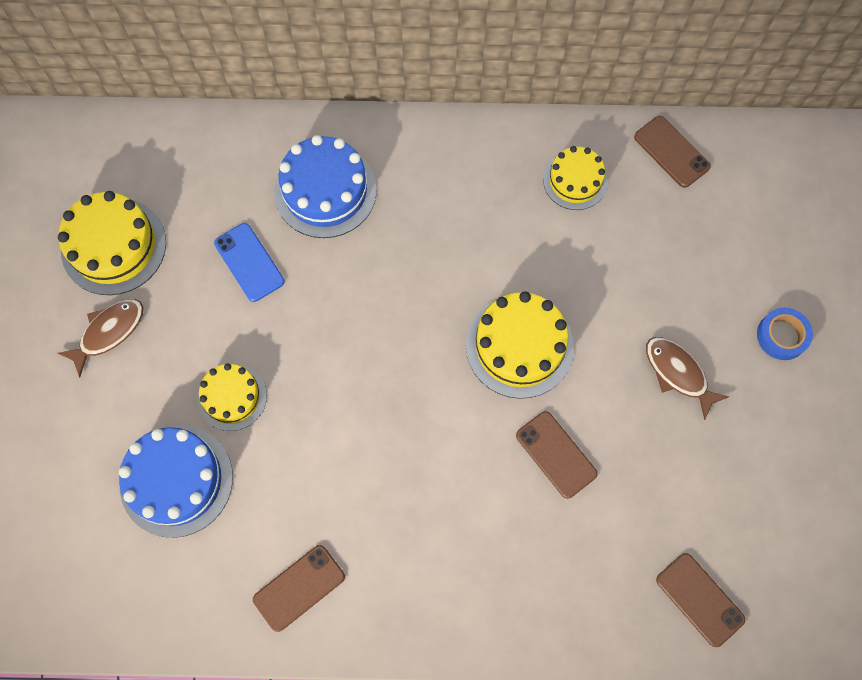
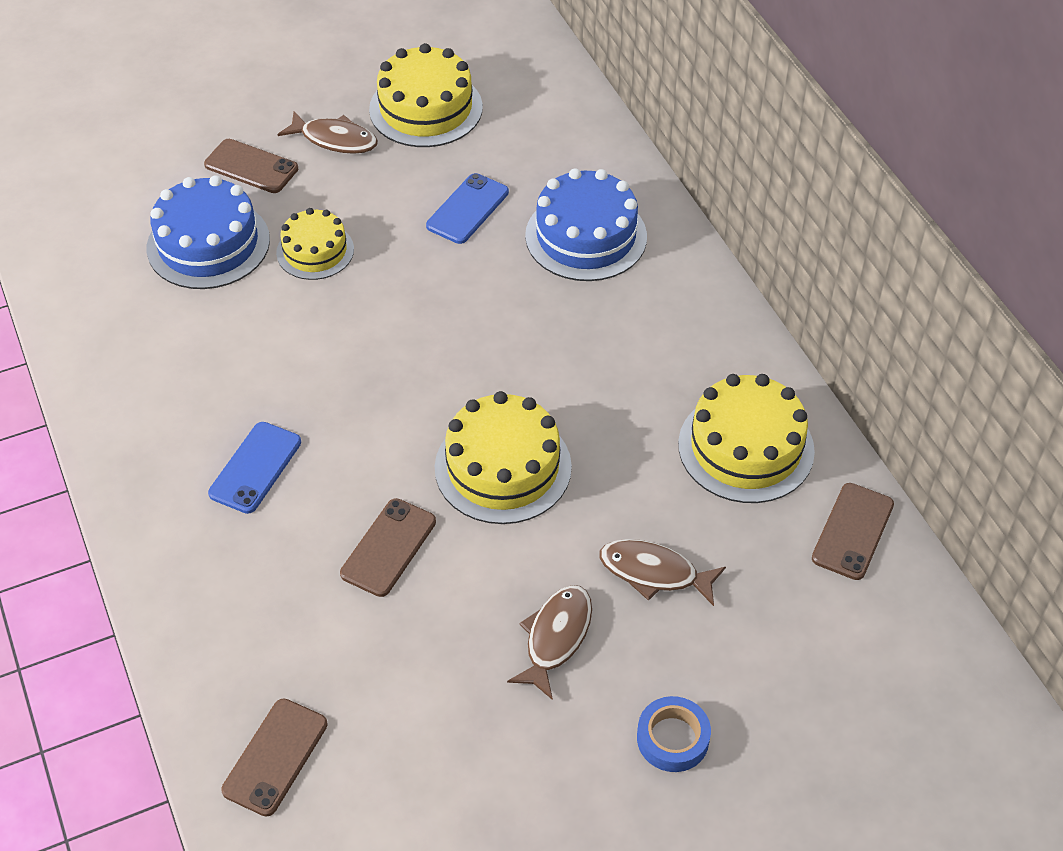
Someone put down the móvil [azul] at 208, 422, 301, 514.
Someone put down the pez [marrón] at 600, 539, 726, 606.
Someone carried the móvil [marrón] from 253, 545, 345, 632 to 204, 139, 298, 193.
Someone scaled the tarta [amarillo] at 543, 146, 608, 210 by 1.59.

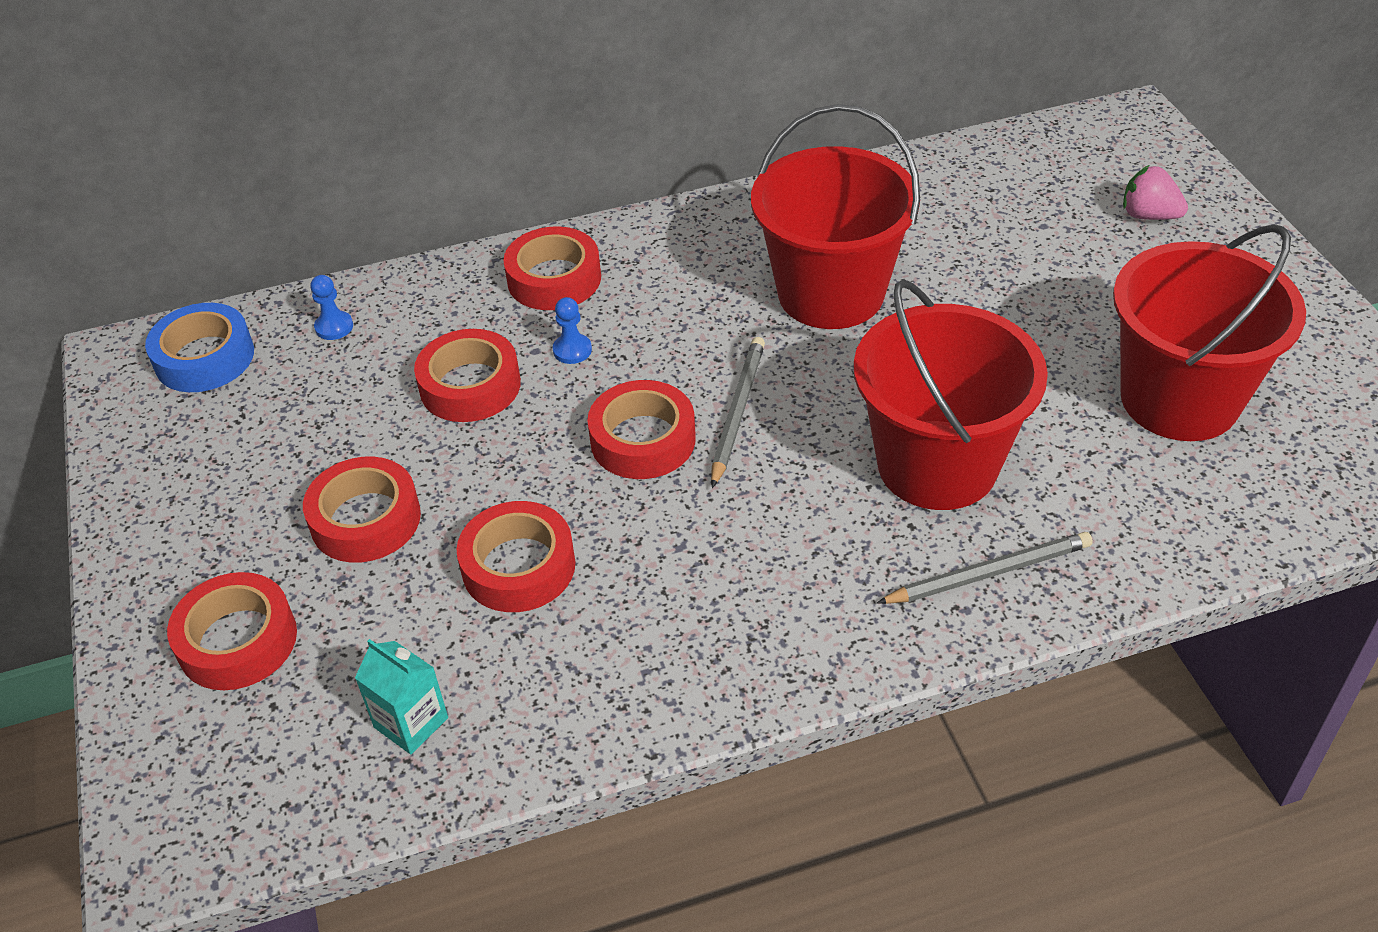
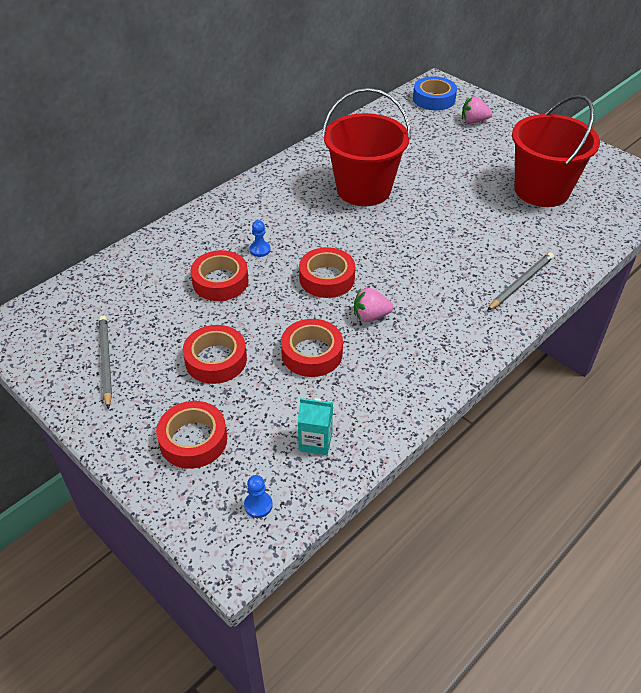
Someone took away the cinta adhesiva [rojo] at 503, 226, 601, 310.
Someone took away the balde [rojo] at 854, 279, 1048, 510.
Someone put down the fresa [rosa] at 354, 288, 394, 322.
Someone carried the cinta adhesiva [azul] from 145, 303, 254, 392 to 413, 77, 457, 111.
Someone carried the peón [azul] from 310, 275, 353, 340 to 244, 475, 273, 518.
Someone carried the lápiz [gris] from 711, 337, 765, 488 to 99, 315, 112, 409.

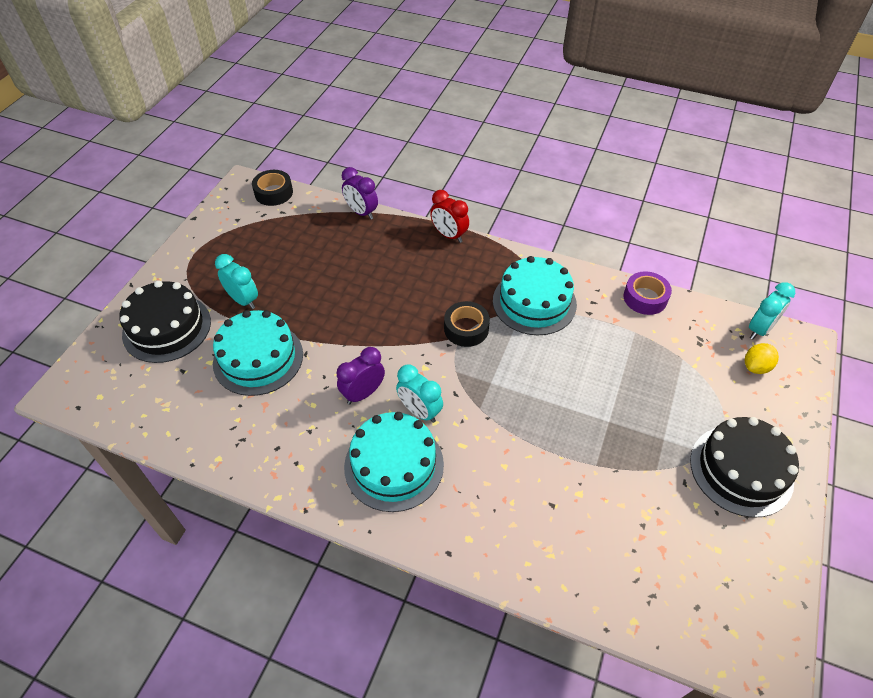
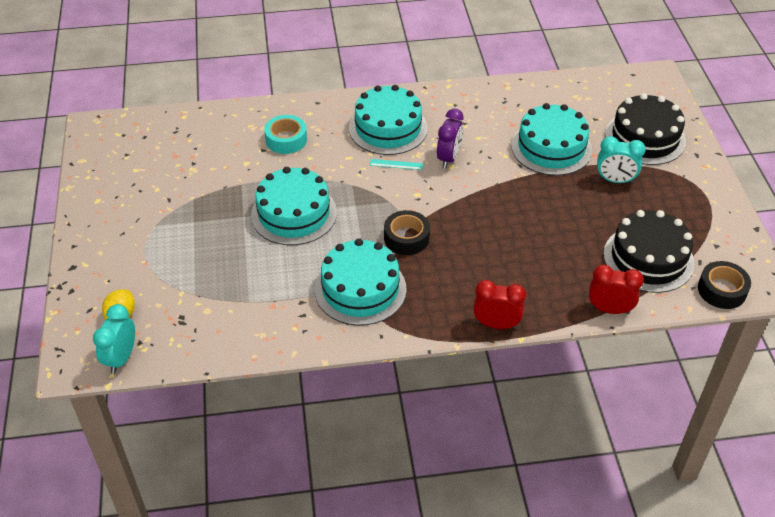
Someone took away the cinta adhesiva [morado] at 624, 271, 672, 315.
Someone put down the tarta [turquesa] at 251, 167, 337, 245.
Someone put down the cinta adhesiva [turquesa] at 264, 115, 307, 154.
Someone carried the tarta [negro] from 690, 417, 799, 518 to 604, 210, 695, 293.
Someone swapped the despertador [turquesa] at 396, 364, 443, 423 for the regla [turquesa] at 370, 159, 423, 170.
Someone repainted the despertador [morado] at 342, 167, 378, 219, which became the despertador [rojo] at 589, 264, 644, 314.

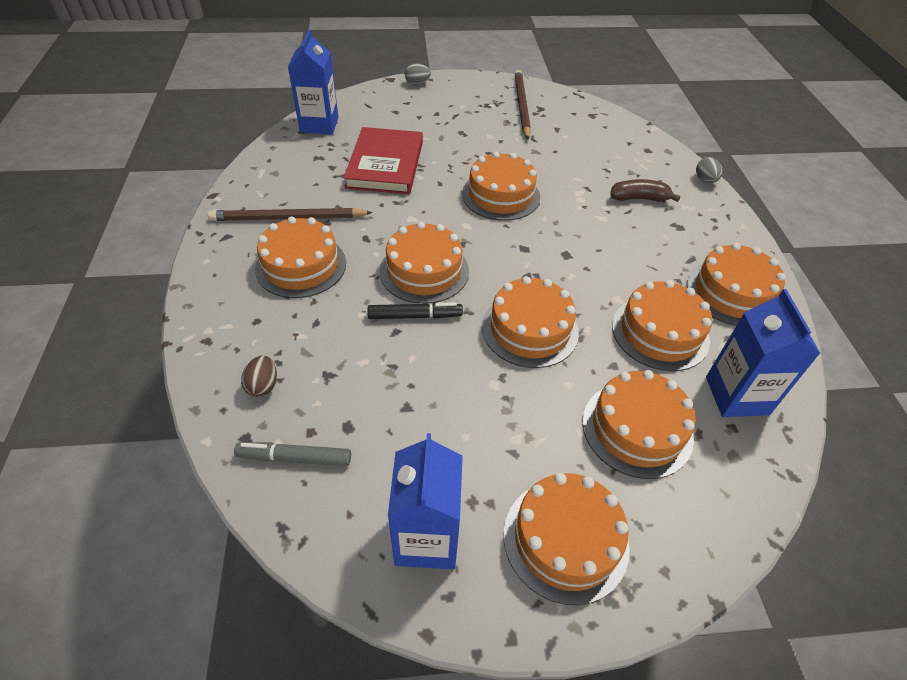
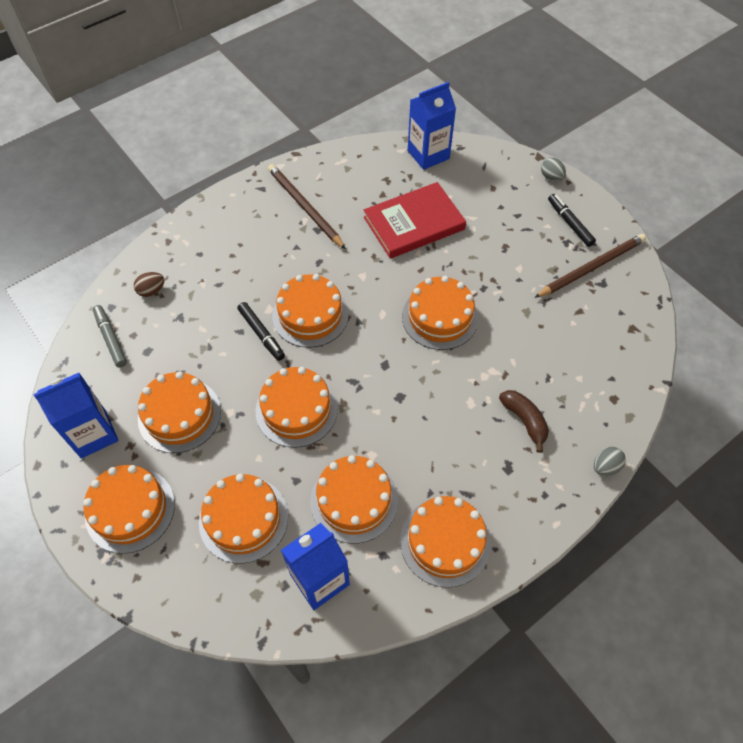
Someone put down the rotulador [negro] at 548, 194, 596, 247.
Someone carried the tarta [naranja] from 255, 216, 346, 298 to 138, 372, 221, 453.

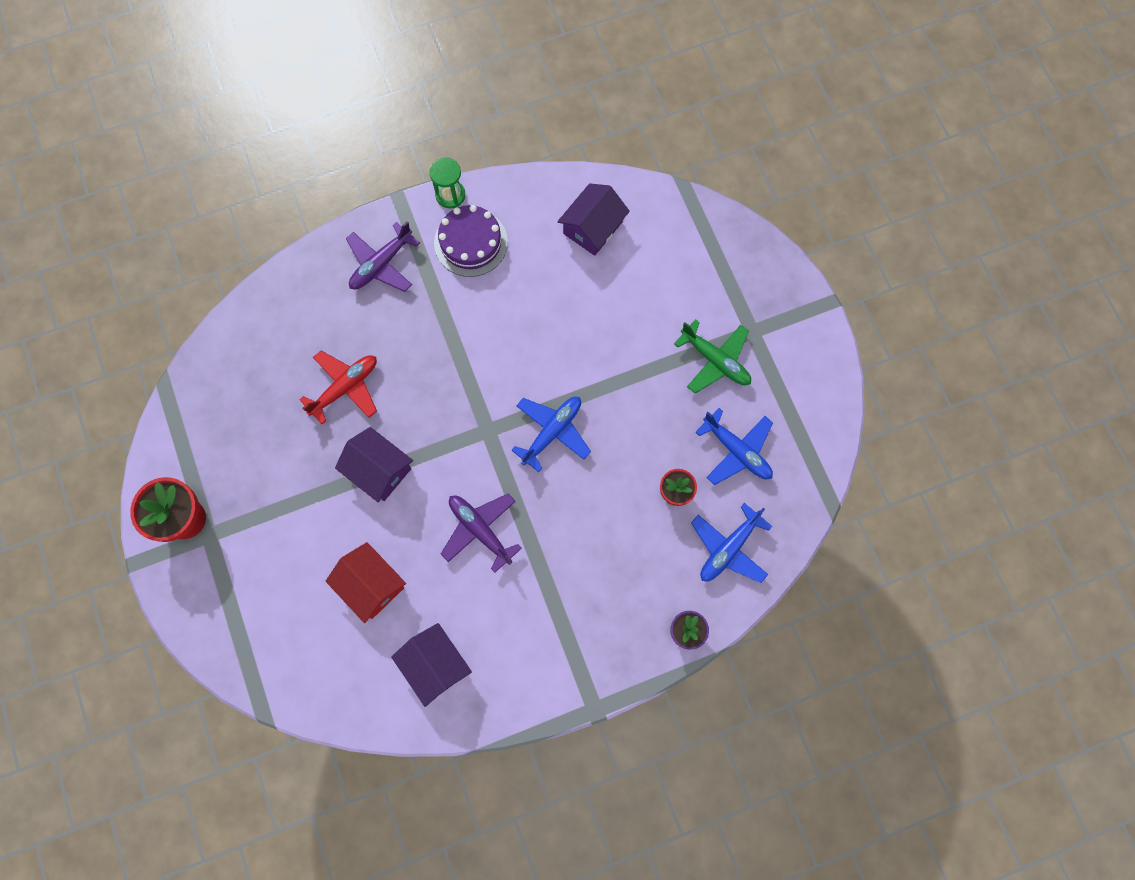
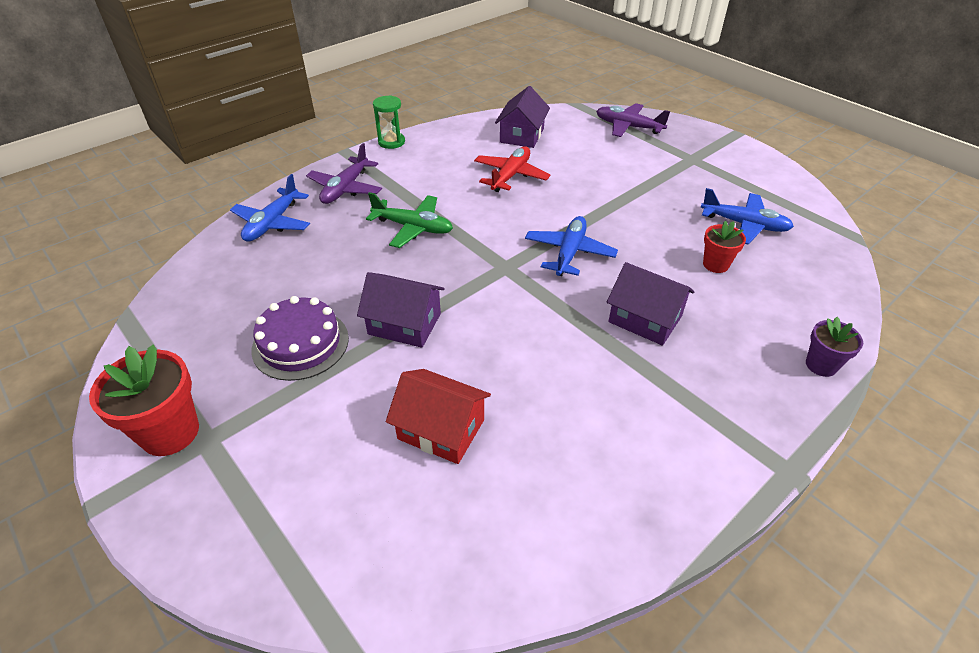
Someone carried the avión [rojo] from 299, 351, 377, 424 to 474, 146, 550, 192.
Someone carried the casa [morado] from 391, 623, 472, 707 to 607, 262, 695, 346.
Someone carried the tarta [morado] from 434, 205, 508, 277 to 252, 296, 349, 381.
Someone carried the avión [morado] from 441, 494, 522, 573 to 596, 103, 670, 137.
Someone carried the avión [verde] from 674, 319, 751, 394 to 366, 192, 453, 248.
Someone carried the avión [azul] from 691, 503, 773, 583 to 230, 174, 310, 242.

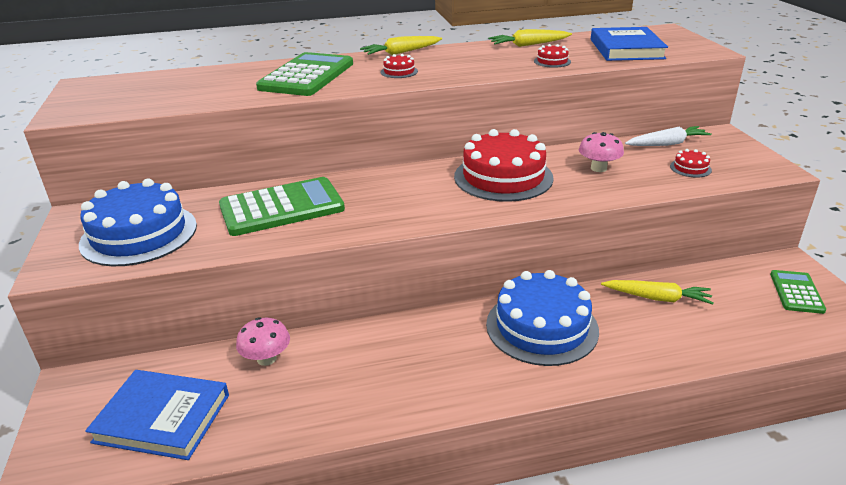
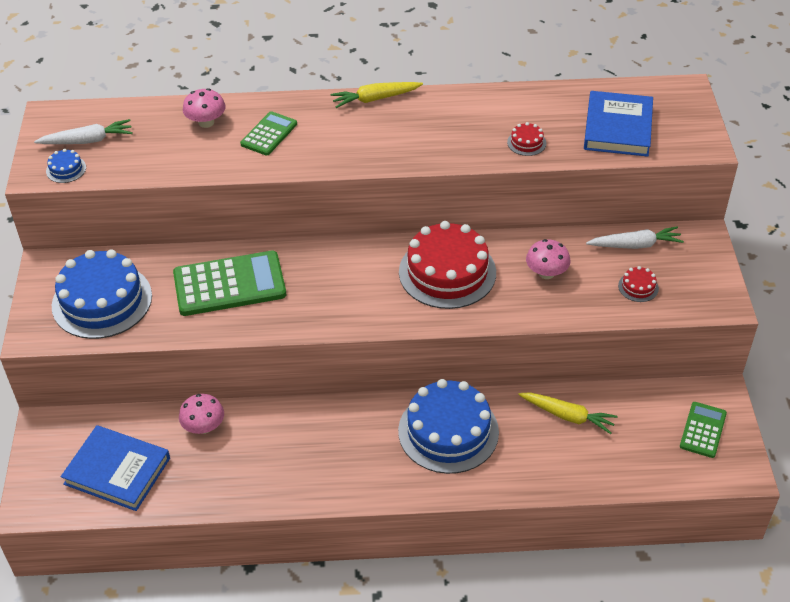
Someone took away the tarta [rojo] at 381, 54, 418, 78.
Someone took away the zanahoria [amarillo] at 488, 29, 572, 47.
Someone put down the zanahoria [blanco] at 34, 119, 133, 144.
Someone put down the tarta [azul] at 46, 149, 86, 183.
Someone put down the seta [rosa] at 183, 88, 226, 128.
Someone scaled the calculadora [verde] at 256, 52, 353, 96 by 0.55.

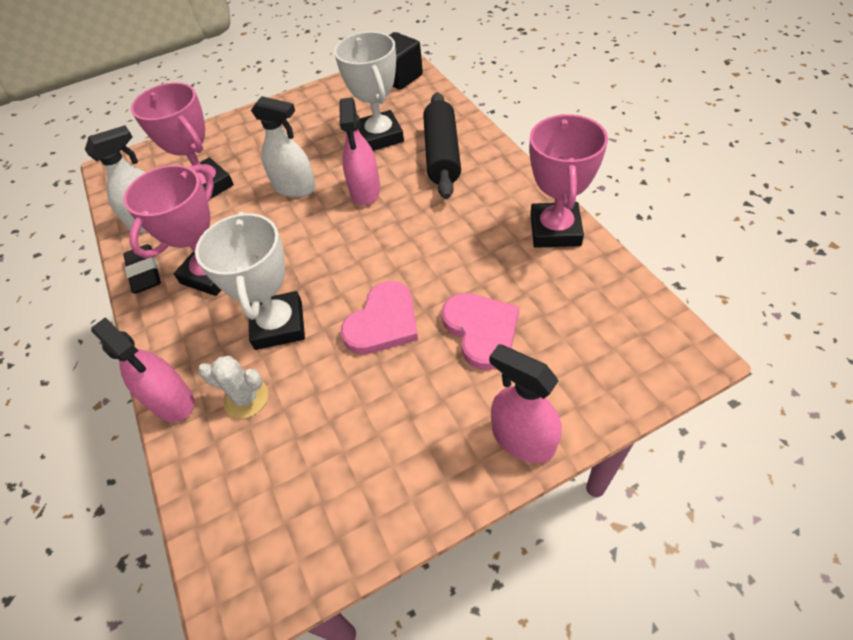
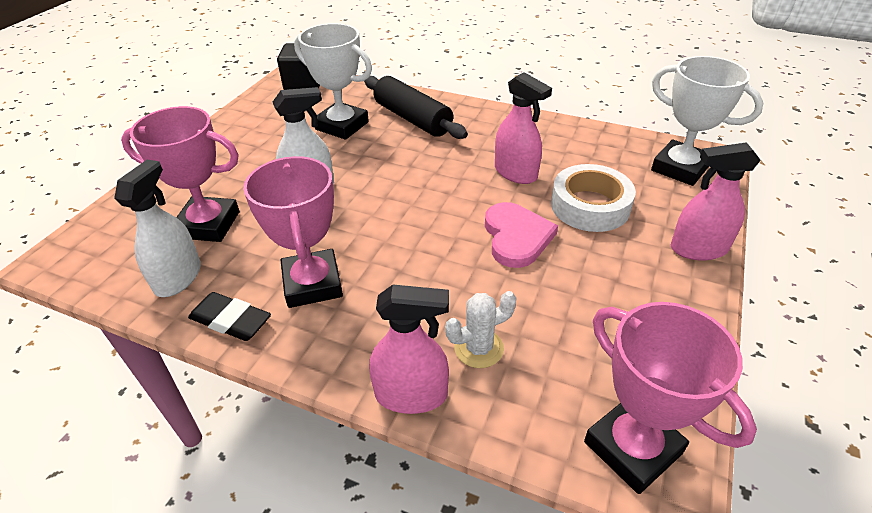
Someone carried the trofeo [blanco] from 195, 211, 305, 350 to 651, 56, 763, 186.
Someone carried the pulverizador [rosa] from 340, 97, 381, 206 to 495, 72, 552, 184.
Someone carried the trofeo [rosa] from 529, 114, 608, 248 to 584, 302, 757, 494.
Someone swapped the corazón [rosa] at 441, 293, 519, 370 for the cinta adhesiva [blanco] at 551, 164, 636, 232.

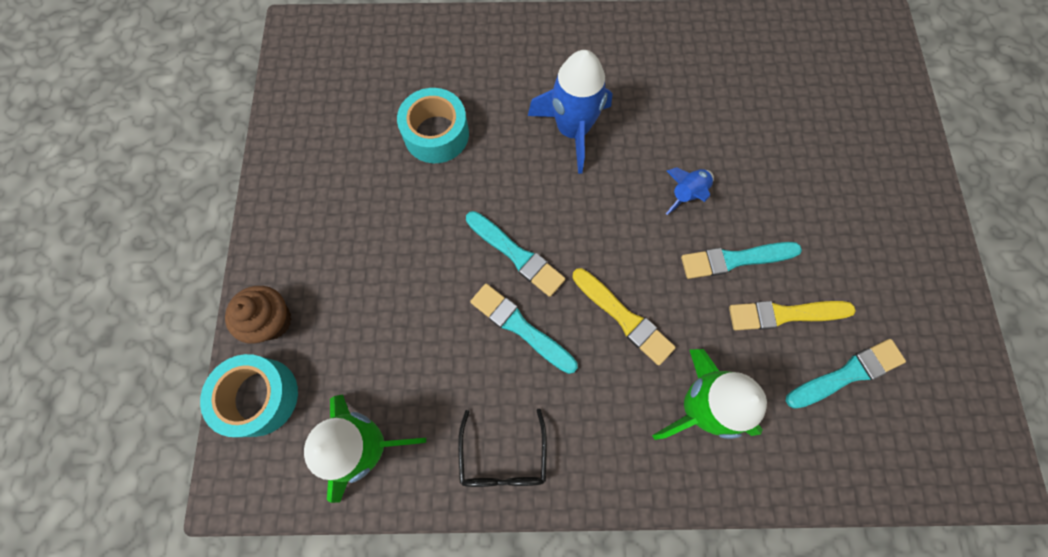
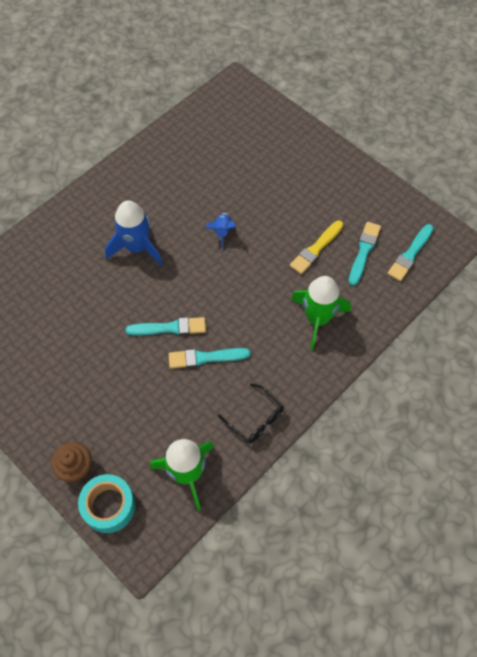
Someone took away the cinta adhesiva [turquesa] at 397, 88, 469, 163.
Someone took away the pincel [amarillo] at 572, 268, 676, 365.
Someone carried the pincel [turquesa] from 681, 242, 802, 279 to 387, 224, 434, 281.

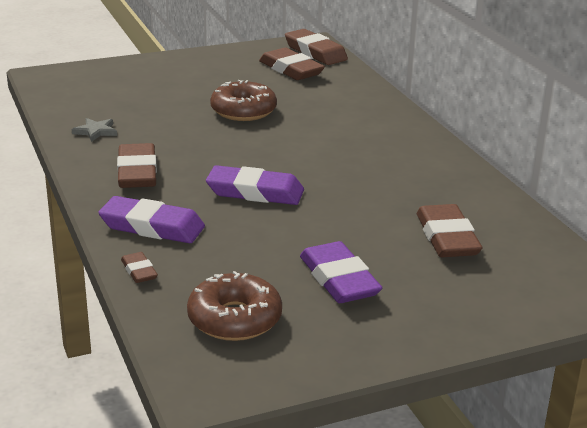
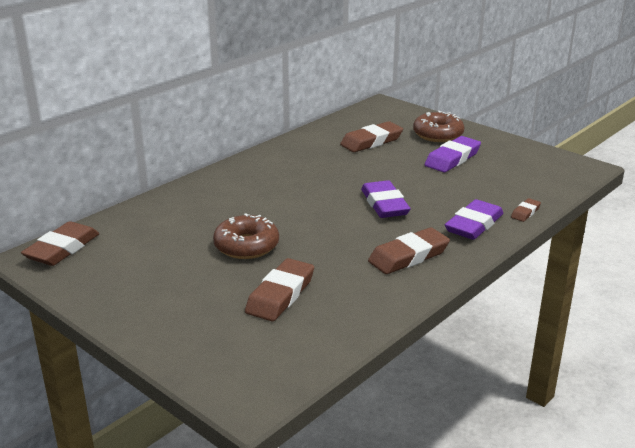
Someone took away the estrella [gris] at 72, 118, 117, 142.
Someone carried the rosquilla [marrón] from 187, 271, 282, 341 to 413, 111, 465, 142.
Someone carried the goma de borrar [marrón] from 259, 48, 325, 80 to 245, 258, 314, 321.
Someone rotated the goma de borrar [morado] at 98, 196, 205, 243 by 45 degrees clockwise.

